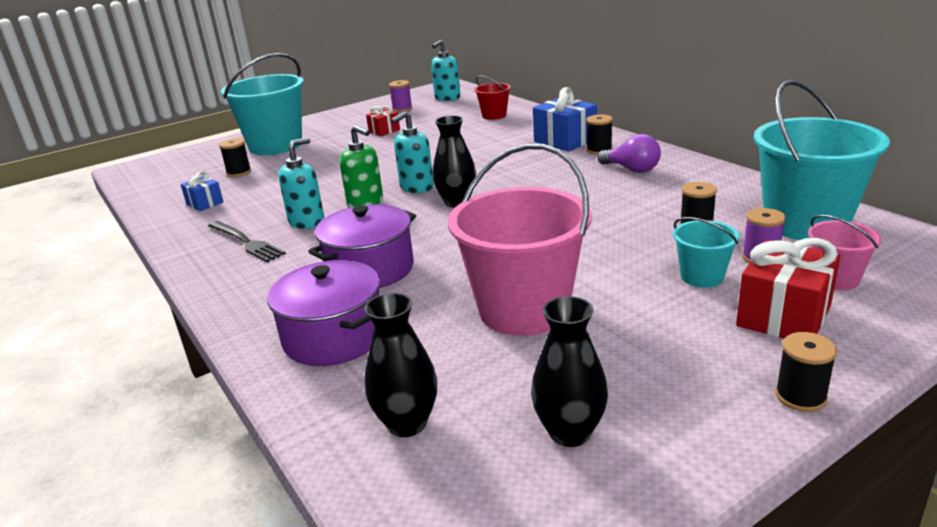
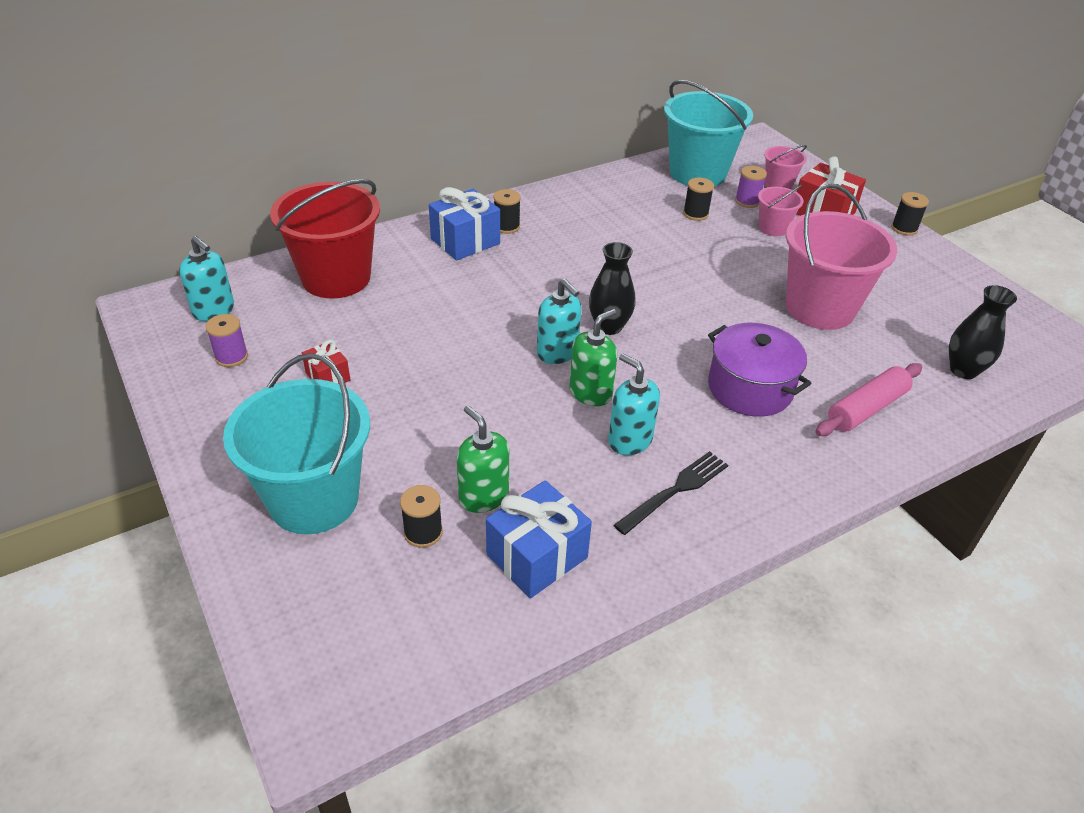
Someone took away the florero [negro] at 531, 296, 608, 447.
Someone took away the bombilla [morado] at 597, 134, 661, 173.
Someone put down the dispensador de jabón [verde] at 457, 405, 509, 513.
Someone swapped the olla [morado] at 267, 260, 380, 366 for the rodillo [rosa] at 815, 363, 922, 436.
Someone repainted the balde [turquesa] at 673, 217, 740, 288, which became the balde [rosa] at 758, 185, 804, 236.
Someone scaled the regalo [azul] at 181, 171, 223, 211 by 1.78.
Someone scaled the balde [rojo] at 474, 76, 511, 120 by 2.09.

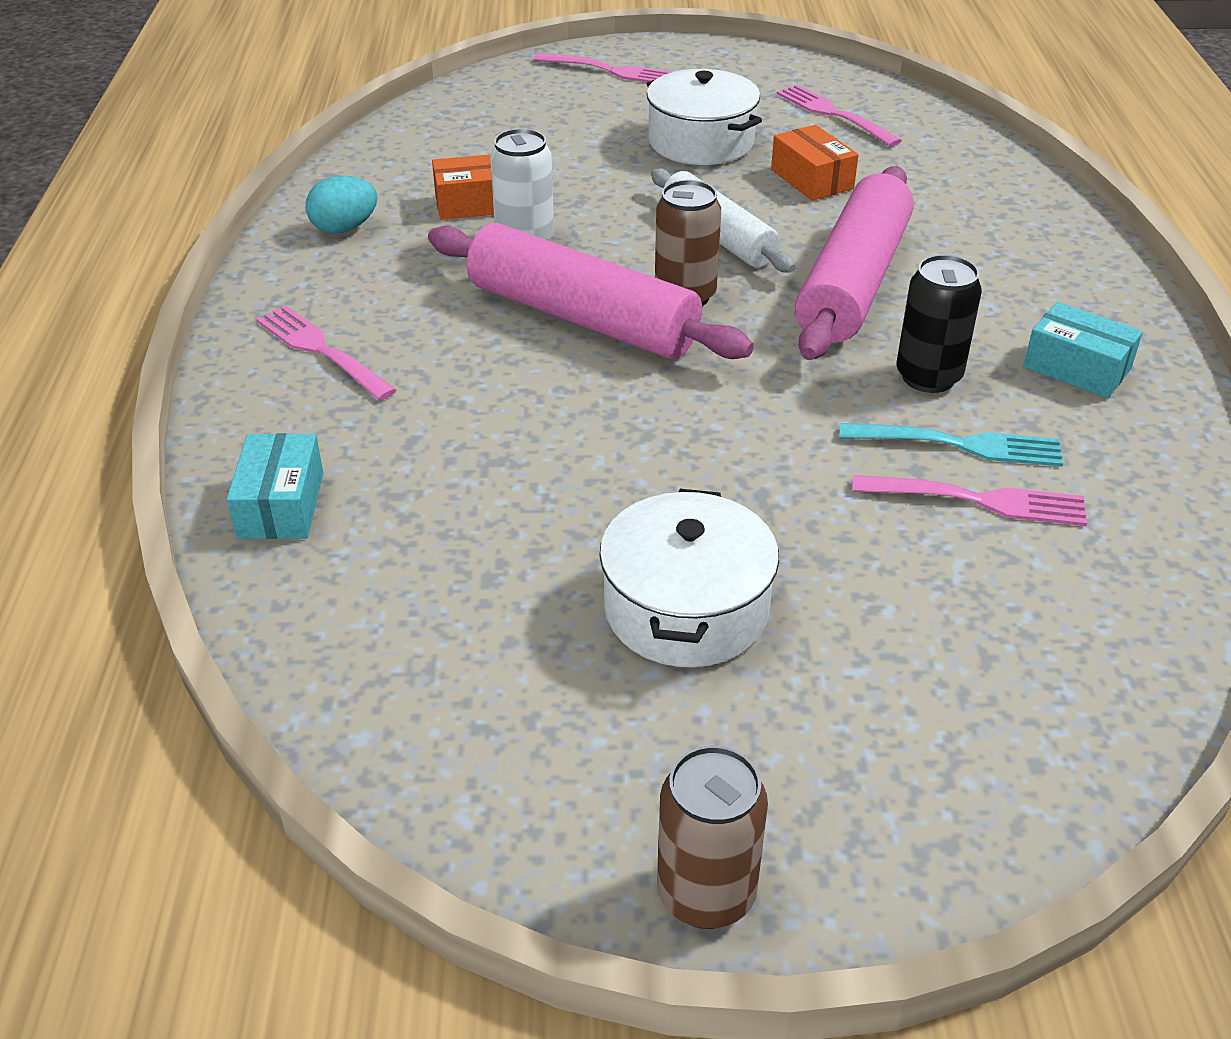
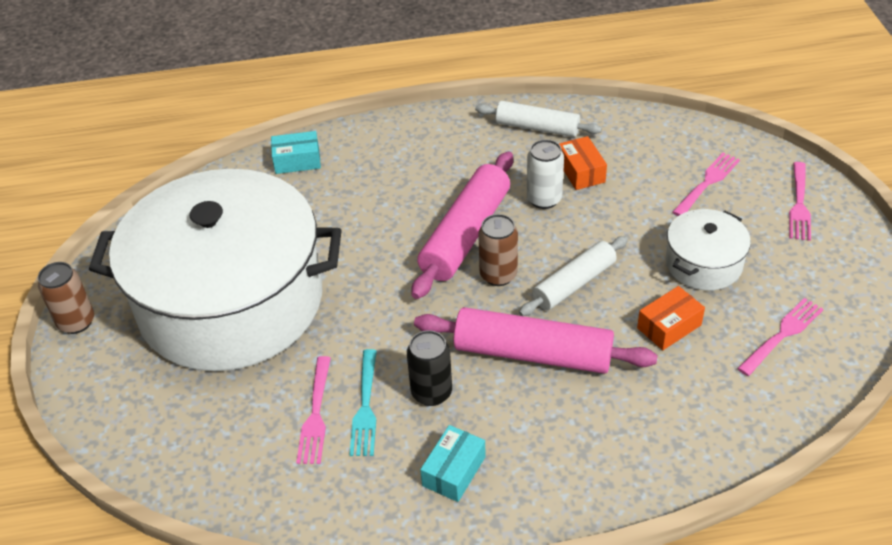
Someone carried the tenedor [rosa] from 256, 305, 397, 401 to 672, 152, 740, 216.
Someone swapped the huevo [turquesa] at 305, 176, 378, 234 for the rodillo [blanco] at 475, 101, 602, 137.
Someone scaled the olla [blanco] at 599, 489, 779, 667 by 2.41.

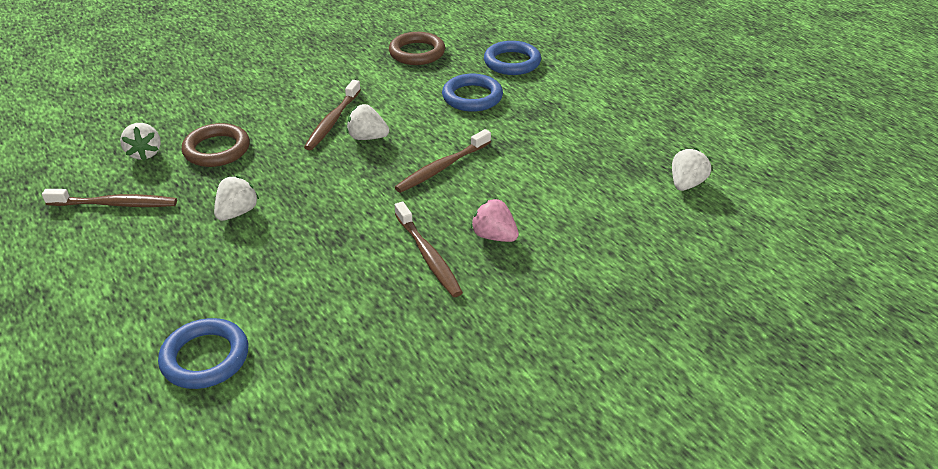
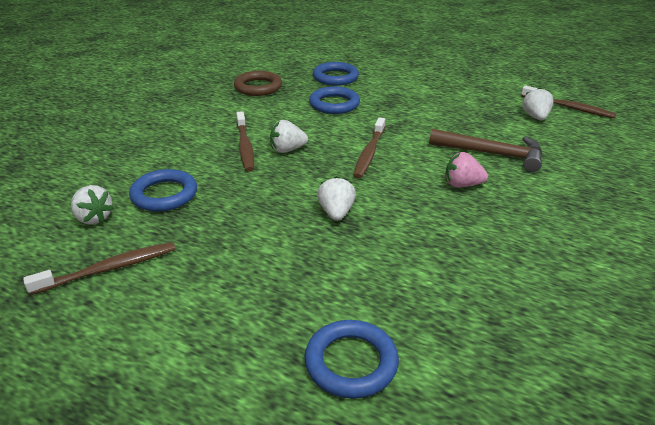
Someone put down the martillo [marrón] at 429, 129, 542, 172.
Someone carried the fresa [blanco] from 214, 176, 259, 221 to 317, 176, 356, 221.
Someone carried the cepillo de dientes [marrón] from 395, 201, 463, 297 to 521, 85, 617, 118.
Someone repainted the anillo [marrón] at 182, 123, 250, 167, which became the anillo [azul] at 129, 169, 197, 212.

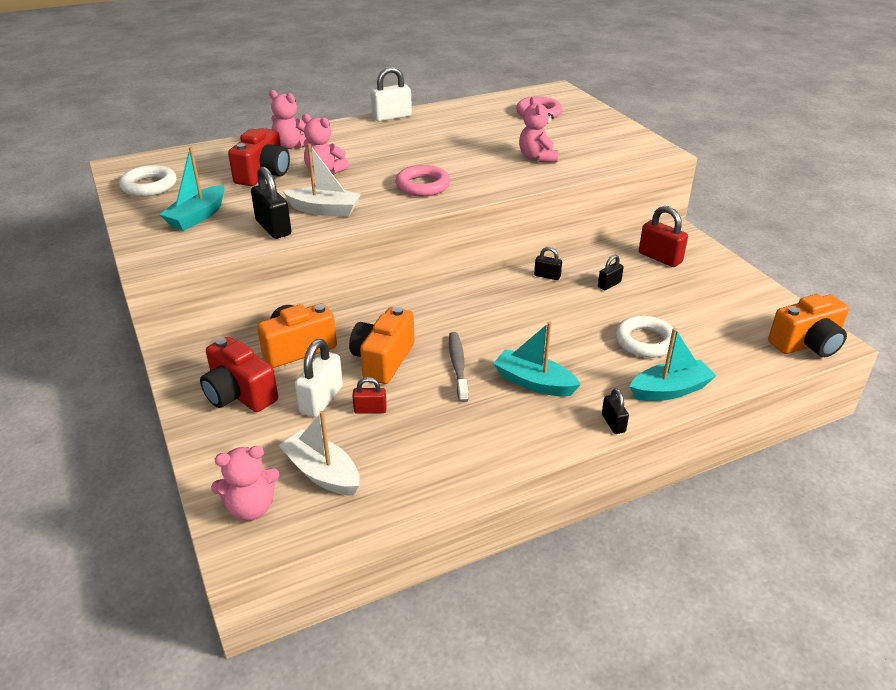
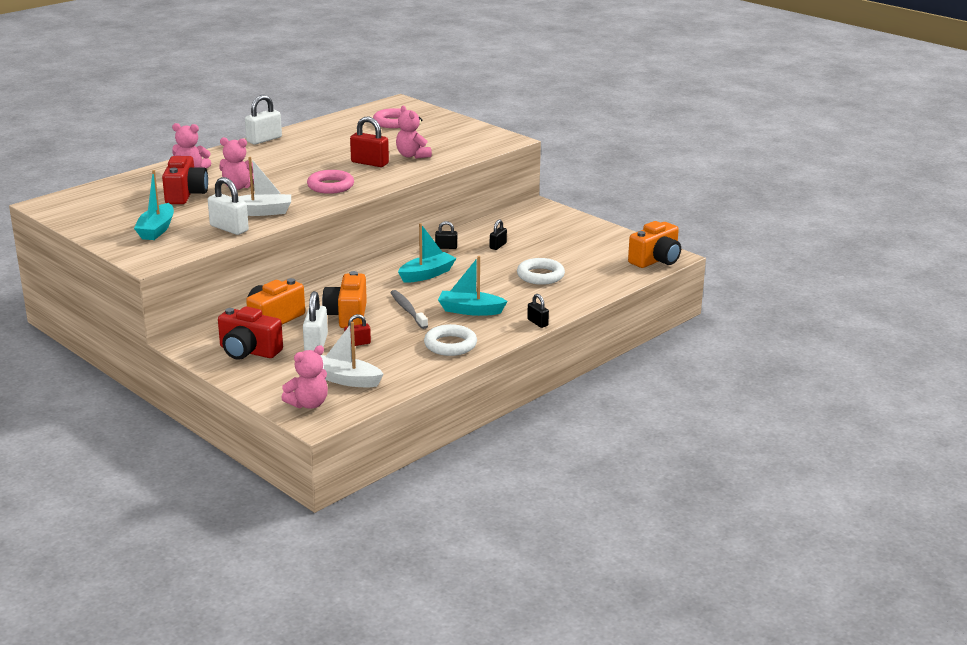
Someone carried the anillo [blanco] from 119, 165, 177, 197 to 424, 324, 477, 356.
Someone carried the barco [turquesa] from 630, 328, 716, 401 to 398, 223, 457, 283.
Someone carried the candado [rojo] from 639, 206, 688, 267 to 350, 117, 389, 167.
Someone repainted the candado [negro] at 251, 167, 291, 239, which became the candado [blanco] at 208, 177, 249, 235.

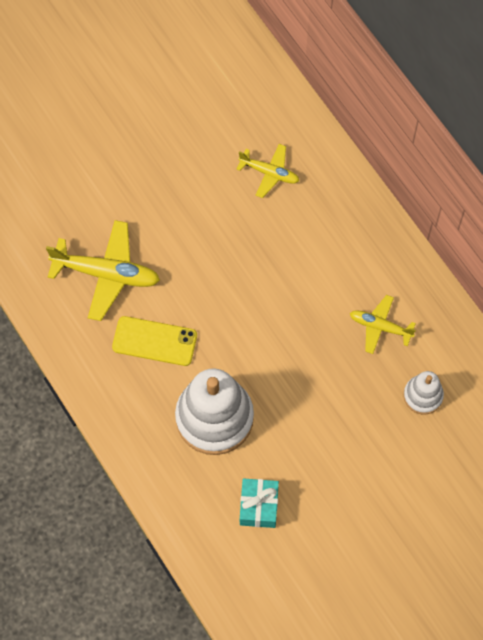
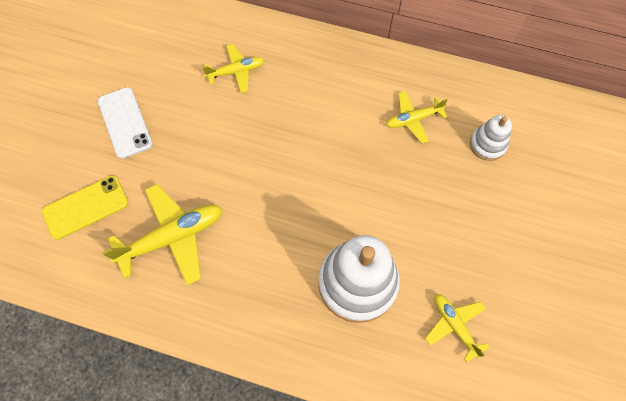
Someone put down the móvil [blanco] at 98, 87, 153, 159.
Someone carried the móvil [amarillo] from 112, 316, 197, 366 to 42, 175, 129, 240.
Someone swapped the regalo [turquesa] at 240, 478, 279, 528 for the avión [amarillo] at 425, 294, 489, 362.

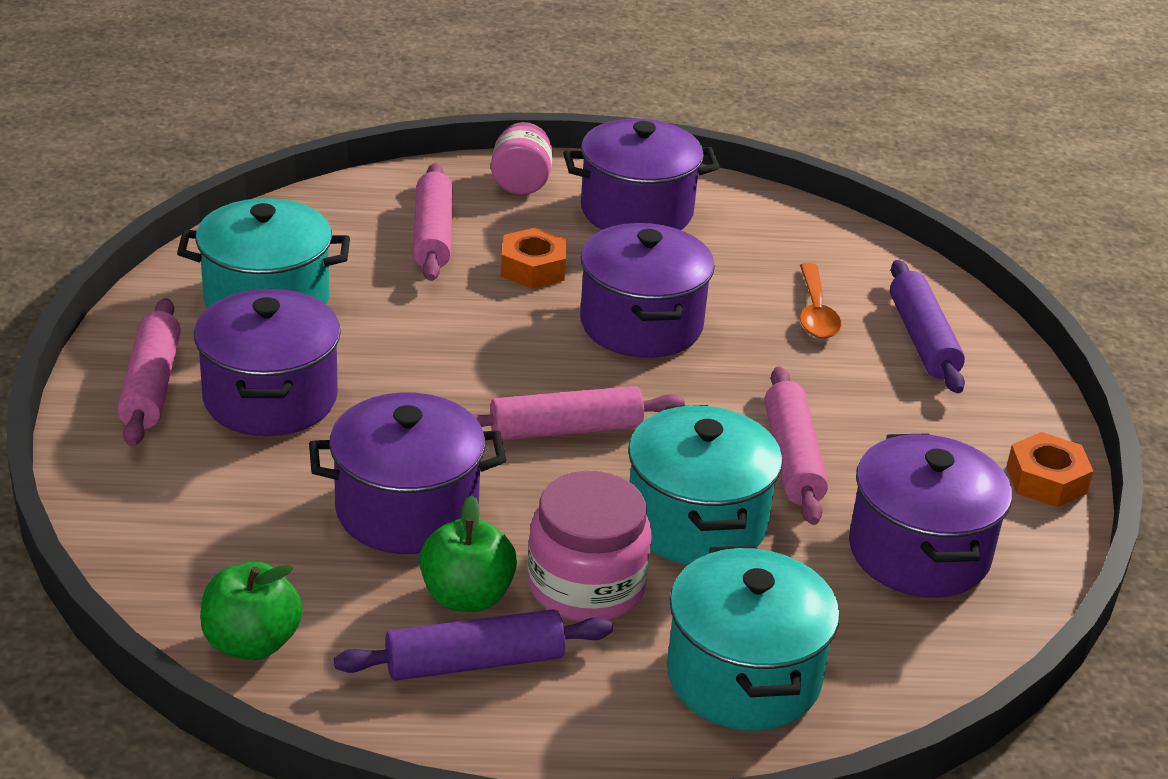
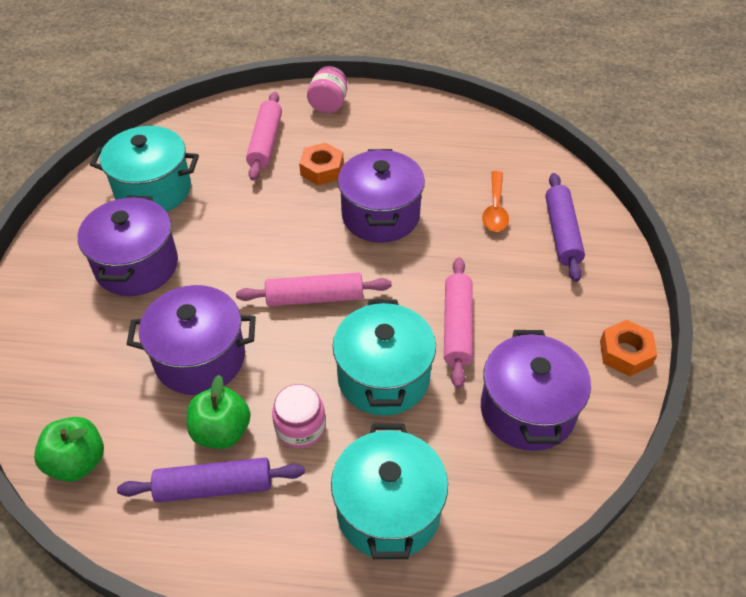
Someone took away the rodillo [rosa] at 117, 298, 181, 447.
Someone took away the olla [morado] at 564, 119, 720, 230.
Someone scaled the tarro [rosa] at 528, 471, 652, 622 by 0.66.

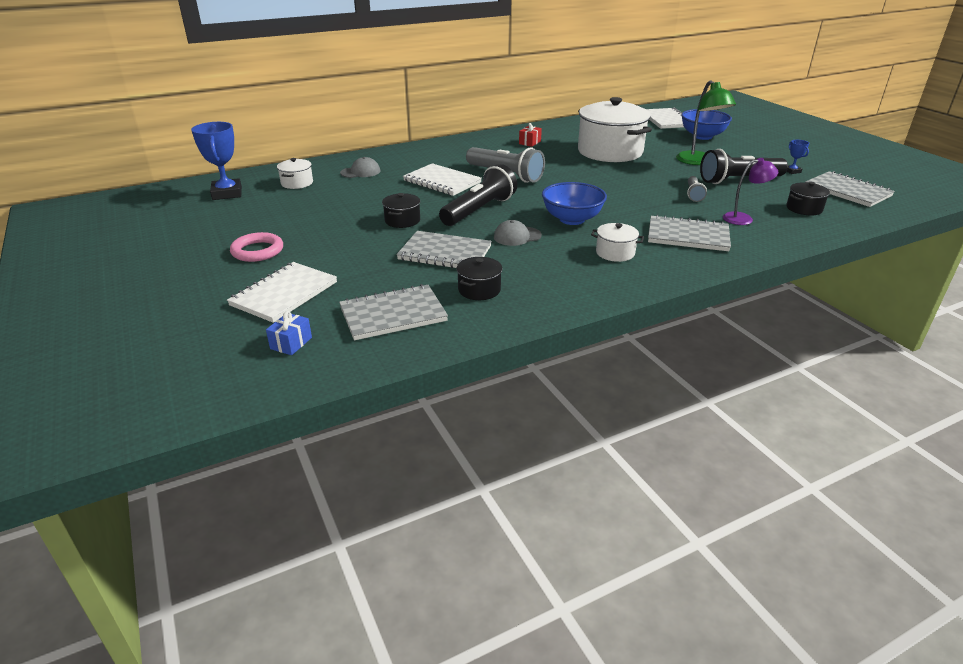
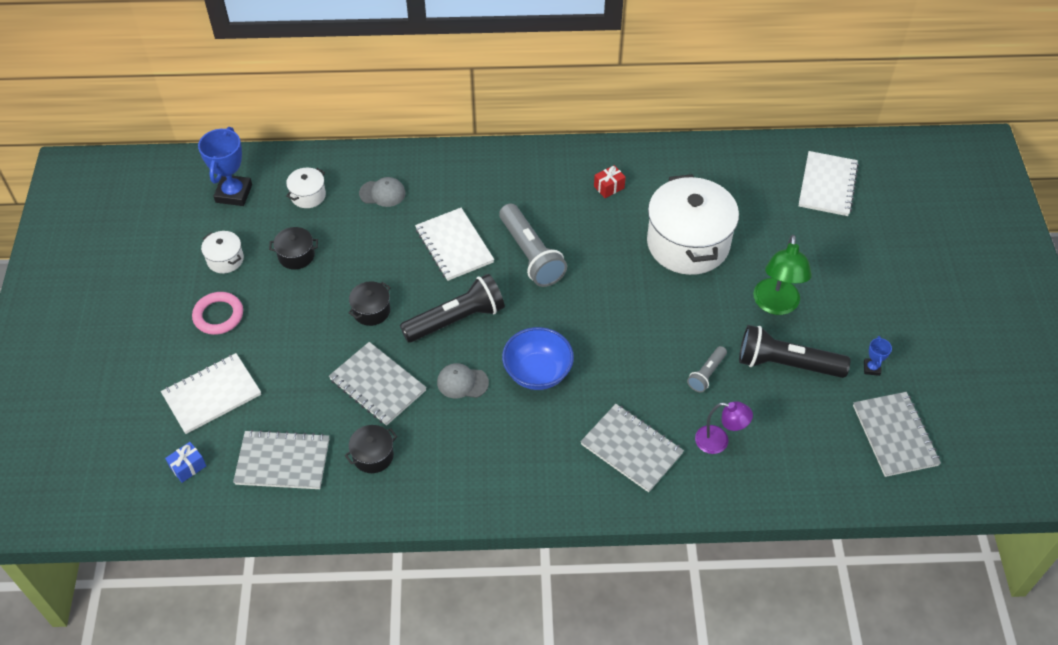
Someone took away the cuenco [azul] at 681, 109, 732, 140.
Someone carried the olla [blanco] from 591, 223, 644, 262 to 201, 231, 244, 274.
Someone carried the olla [negro] from 786, 182, 830, 215 to 269, 227, 318, 270.

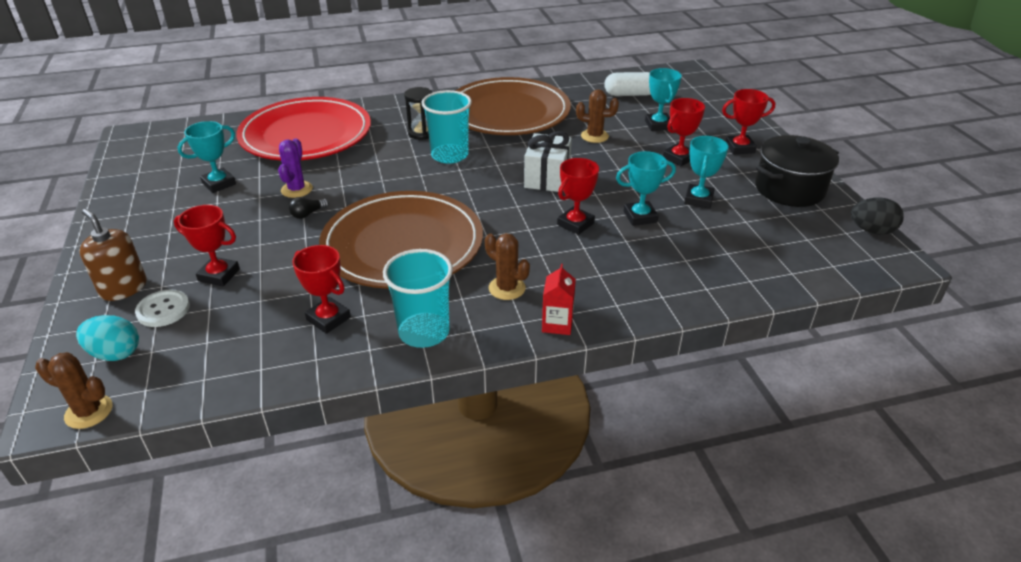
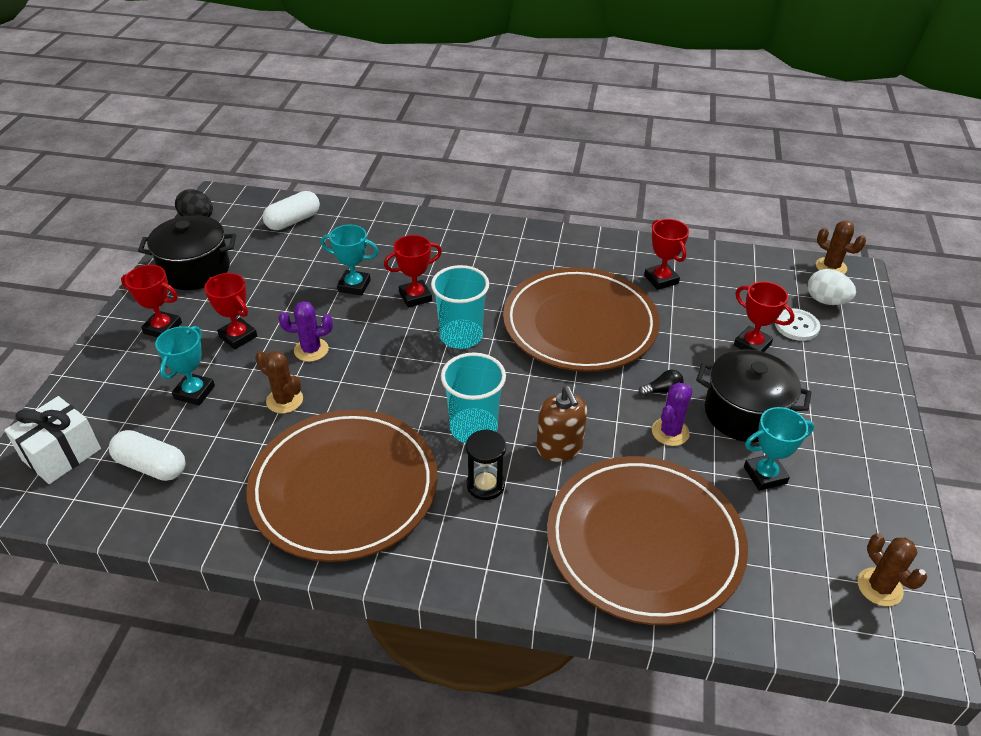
Someone took away the cartón de leche [rojo] at 542, 264, 576, 335.
Someone took away the trofeo [turquesa] at 684, 136, 728, 209.
Someone put down the cápsula [blanco] at 263, 191, 320, 230.
Someone put down the cactus [morado] at 279, 301, 333, 362.
Someone put down the olla [negro] at 696, 349, 812, 443.
Someone carried the dispensador de jabón [marrón] from 79, 209, 147, 301 to 536, 386, 587, 462.
Someone carried the vaso [turquesa] from 383, 249, 453, 348 to 431, 265, 489, 349.
Someone carried the cactus [marrón] from 485, 233, 530, 300 to 858, 533, 927, 606.
Someone carried the regalo [blanco] from 524, 131, 572, 192 to 4, 396, 101, 484.
Someone repainted the huevo [turquesa] at 76, 315, 139, 361, which became the huevo [blanco] at 808, 269, 856, 305.
Someone repainted the plato [rojo] at 237, 97, 371, 160, which became the plato [marrón] at 547, 456, 748, 625.
Someone rotated the trofeo [rojo] at 663, 98, 705, 166 by 60 degrees clockwise.

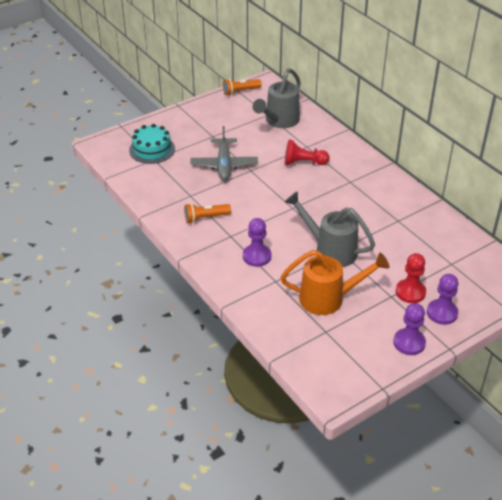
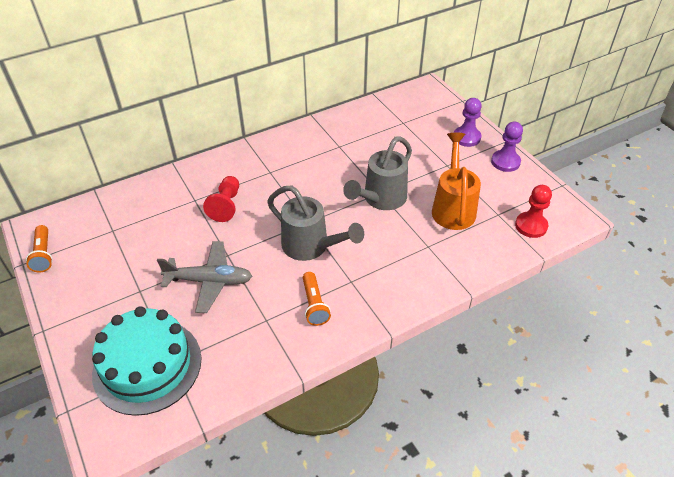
Someone took away the peón [morado] at 243, 218, 271, 267.
Someone carried the regadera [gris] from 253, 68, 301, 128 to 267, 186, 364, 261.
Someone carried the peón [rojo] from 396, 253, 426, 303 to 515, 185, 552, 238.
Someone scaled the tarta [turquesa] at 129, 124, 175, 164 by 1.53.

